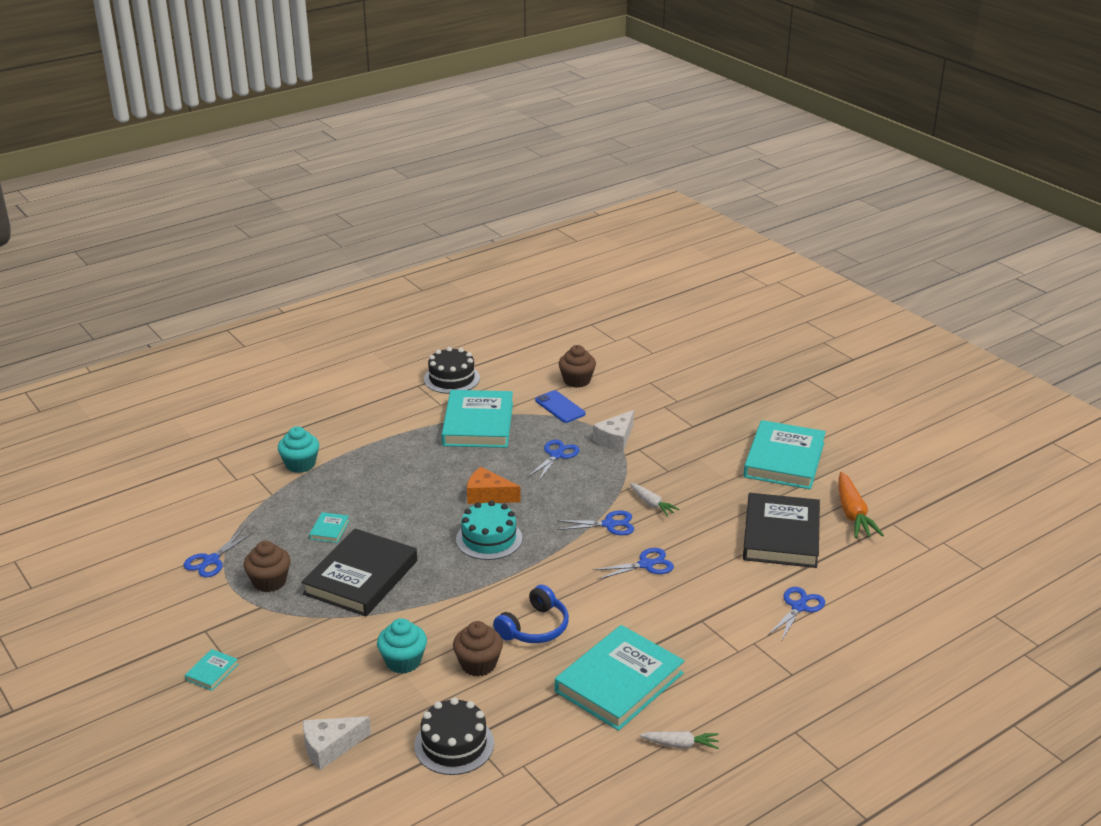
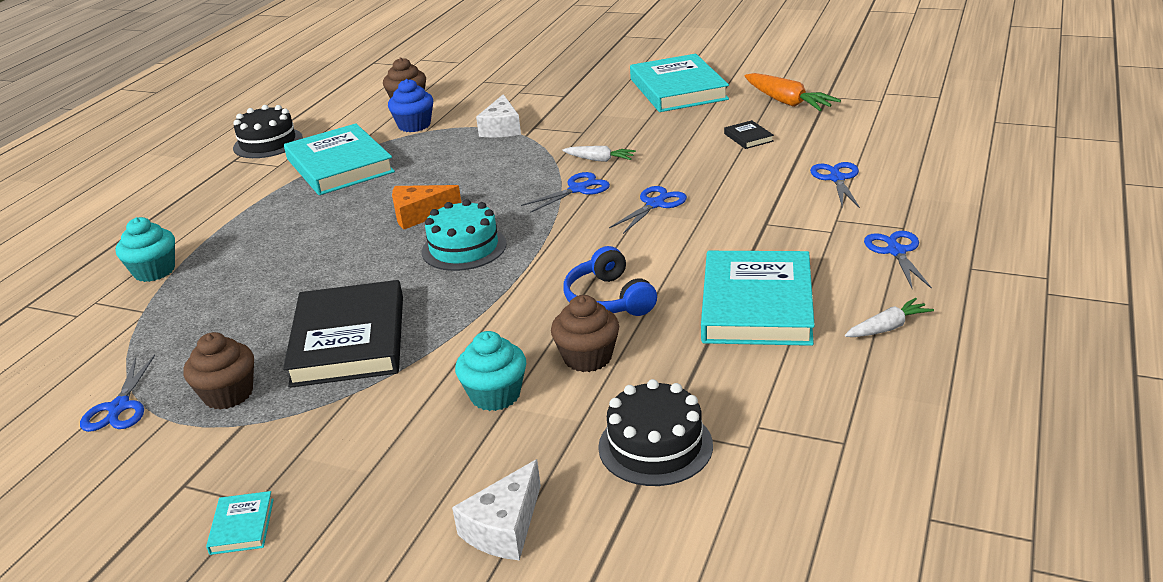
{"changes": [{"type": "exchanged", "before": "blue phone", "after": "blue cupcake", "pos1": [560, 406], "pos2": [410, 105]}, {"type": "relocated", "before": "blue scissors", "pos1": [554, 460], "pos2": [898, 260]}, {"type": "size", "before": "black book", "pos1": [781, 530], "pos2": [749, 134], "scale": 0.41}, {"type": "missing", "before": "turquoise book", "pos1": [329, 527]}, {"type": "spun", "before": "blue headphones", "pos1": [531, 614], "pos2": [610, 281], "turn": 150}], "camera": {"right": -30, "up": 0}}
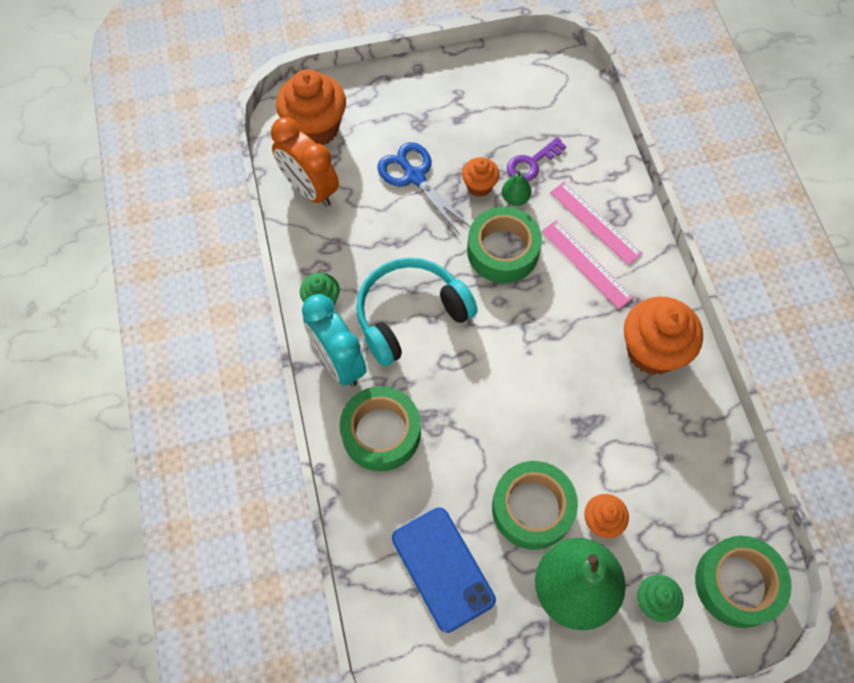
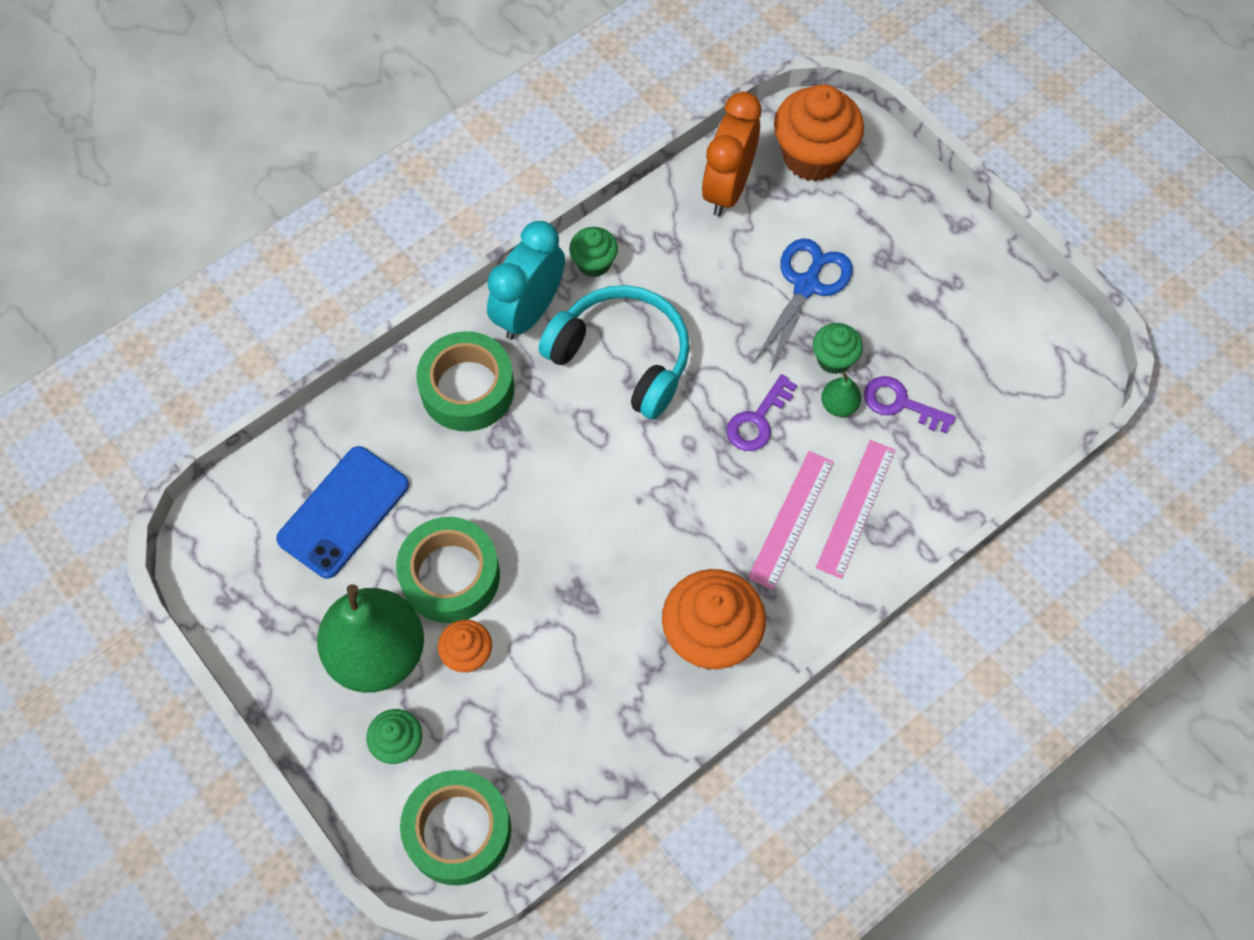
{"changes": [{"type": "colour", "before": "orange cupcake", "after": "green cupcake", "pos1": [481, 177], "pos2": [838, 348]}, {"type": "exchanged", "before": "green tape", "after": "purple key", "pos1": [504, 244], "pos2": [762, 412]}], "camera": {"right": 65, "up": 0}}
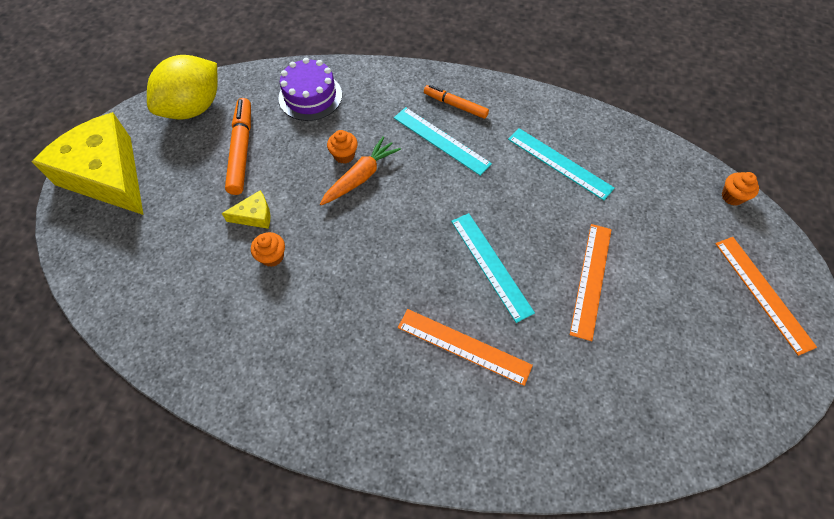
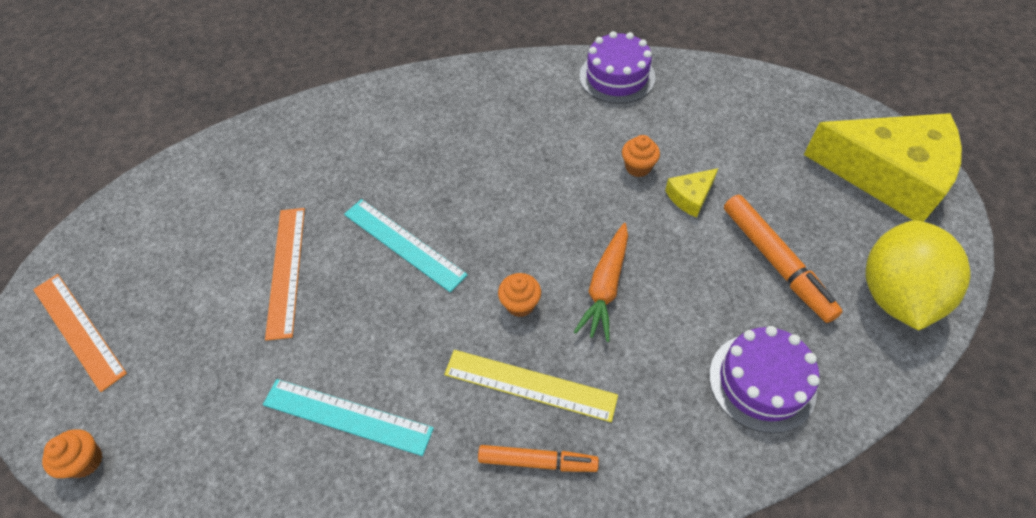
{"changes": [{"type": "colour", "before": "turquoise ruler", "after": "yellow ruler", "pos1": [443, 141], "pos2": [531, 386]}, {"type": "relocated", "before": "orange cupcake", "pos1": [342, 147], "pos2": [519, 295]}, {"type": "missing", "before": "orange ruler", "pos1": [465, 347]}, {"type": "appeared", "after": "purple cake", "pos2": [617, 67]}], "camera": {"right": 160, "up": -5}}
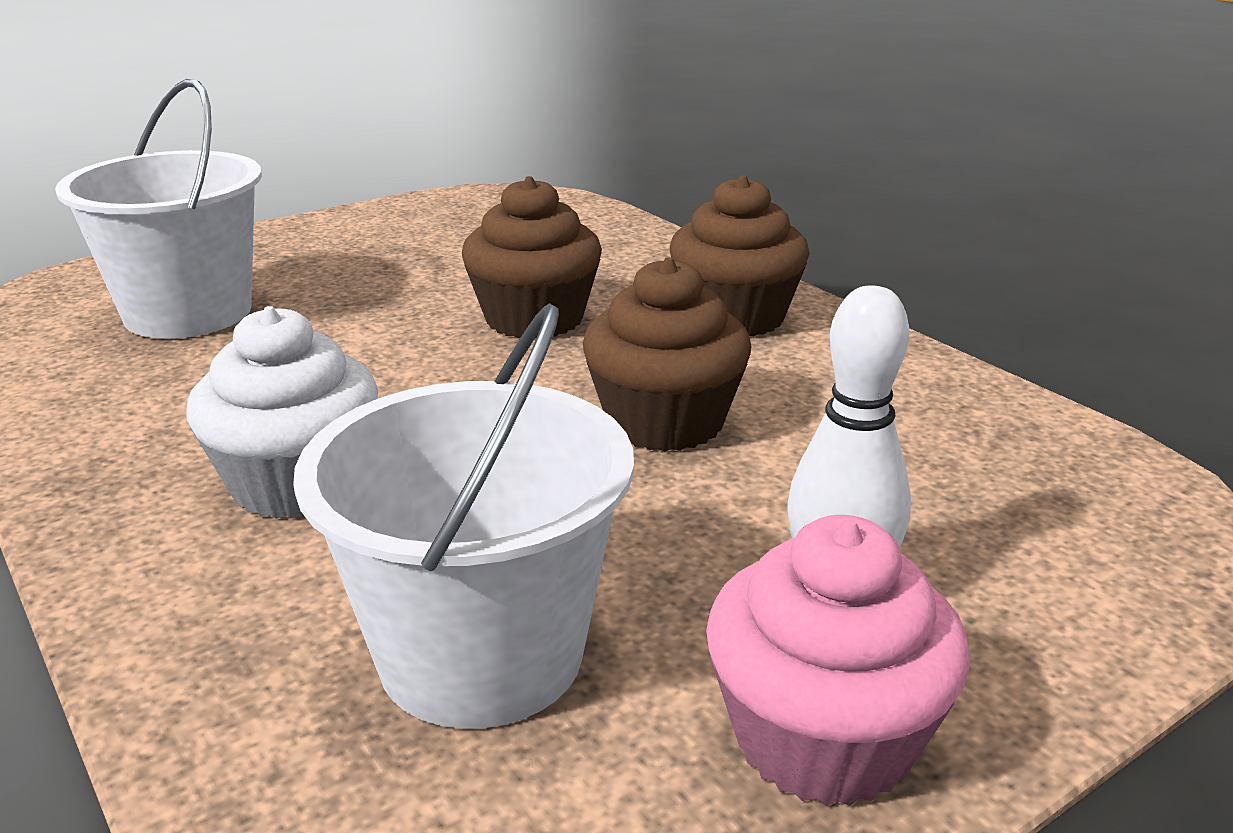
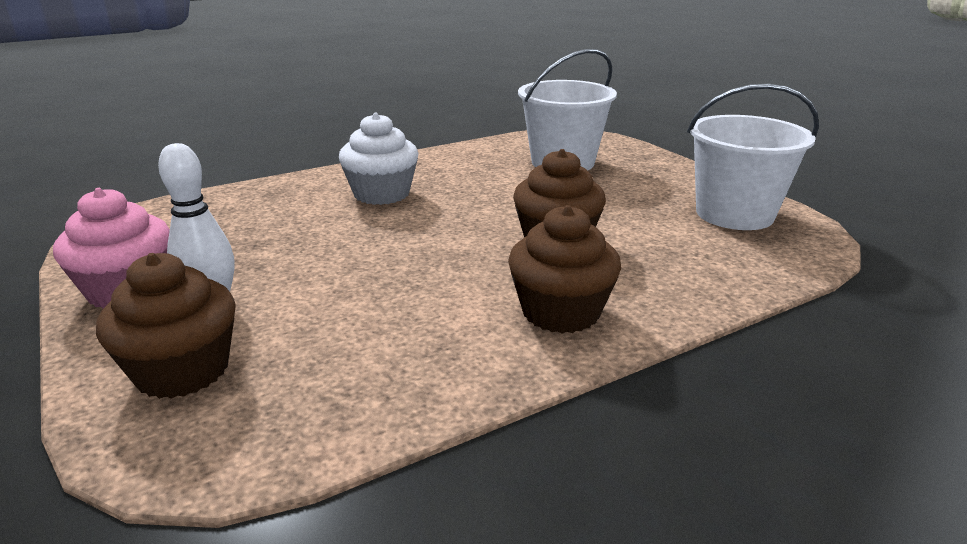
{"changes": [{"type": "relocated", "before": "brown cupcake", "pos1": [667, 354], "pos2": [166, 326]}, {"type": "relocated", "before": "white bucket", "pos1": [463, 516], "pos2": [753, 157]}], "camera": {"right": 95, "up": 0}}
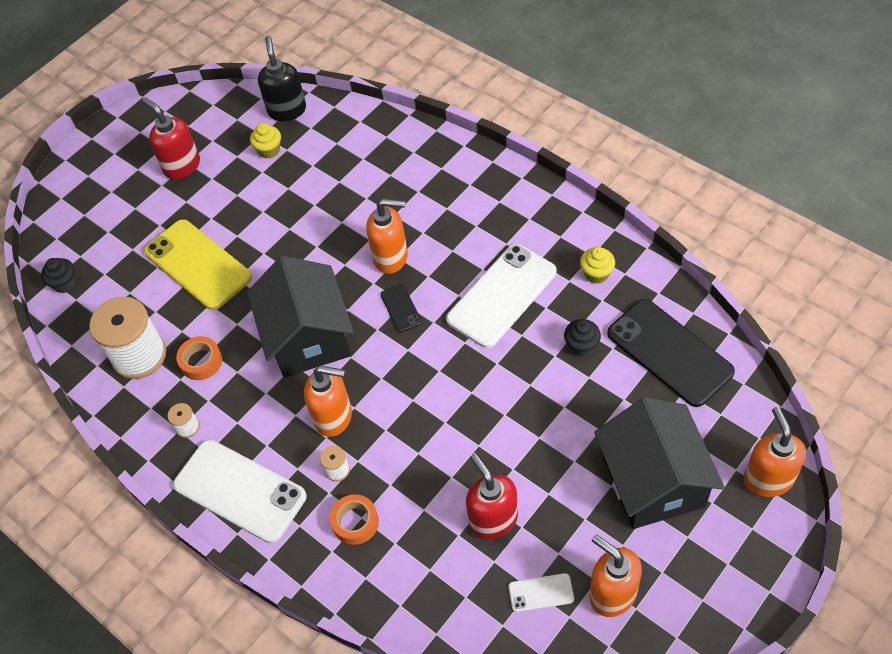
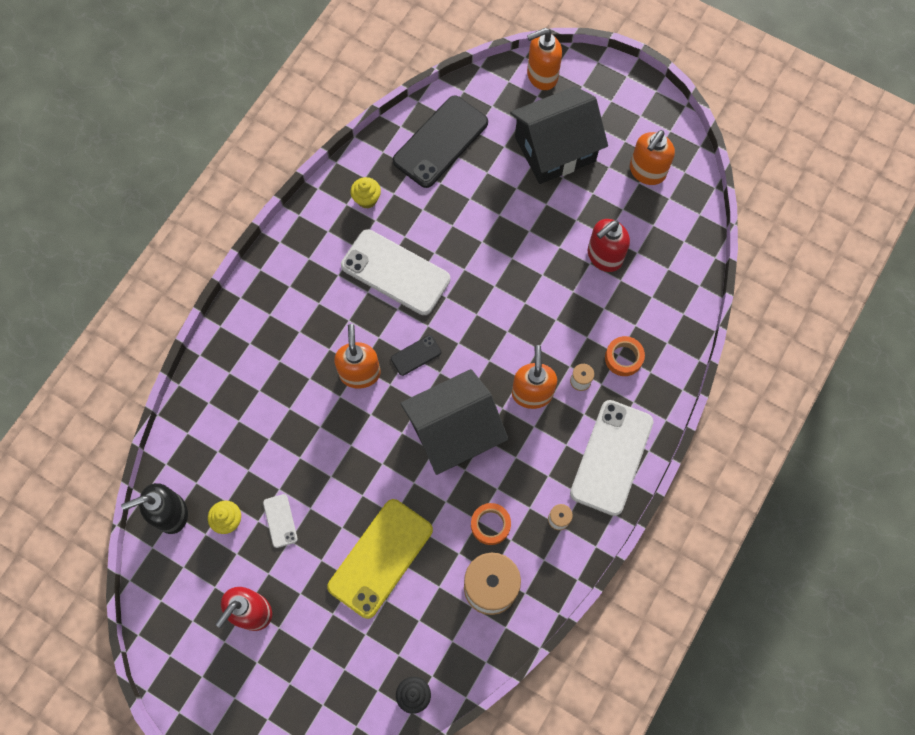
{"changes": [{"type": "missing", "before": "black cupcake", "pos1": [582, 338]}, {"type": "relocated", "before": "white phone", "pos1": [541, 592], "pos2": [280, 521]}], "camera": {"right": -105, "up": 15}}
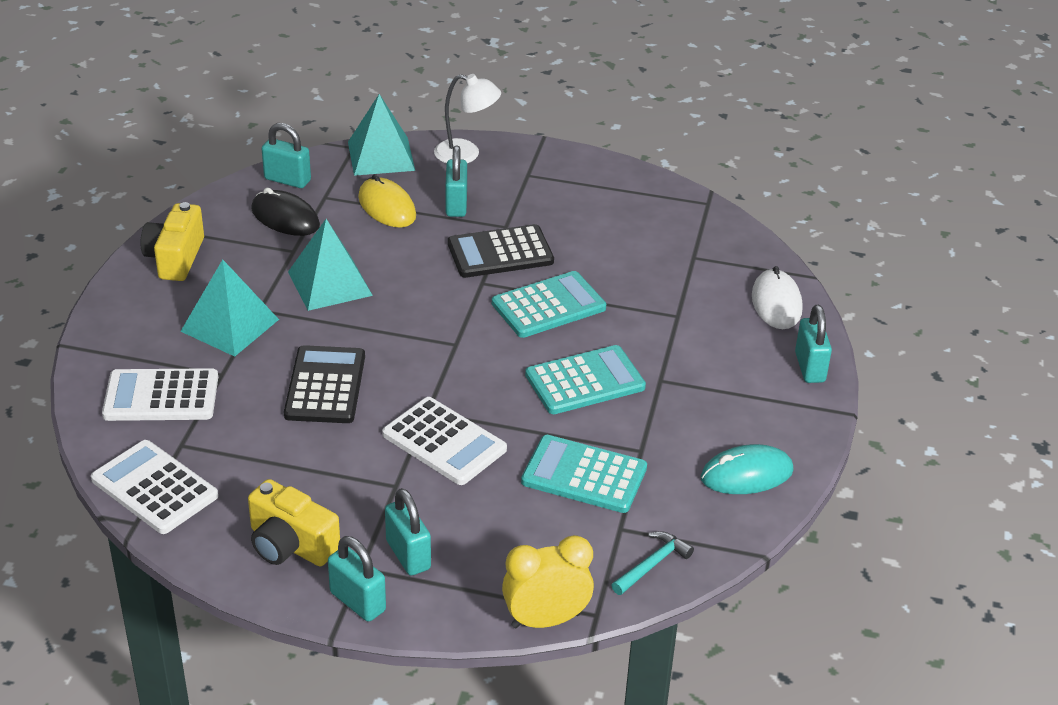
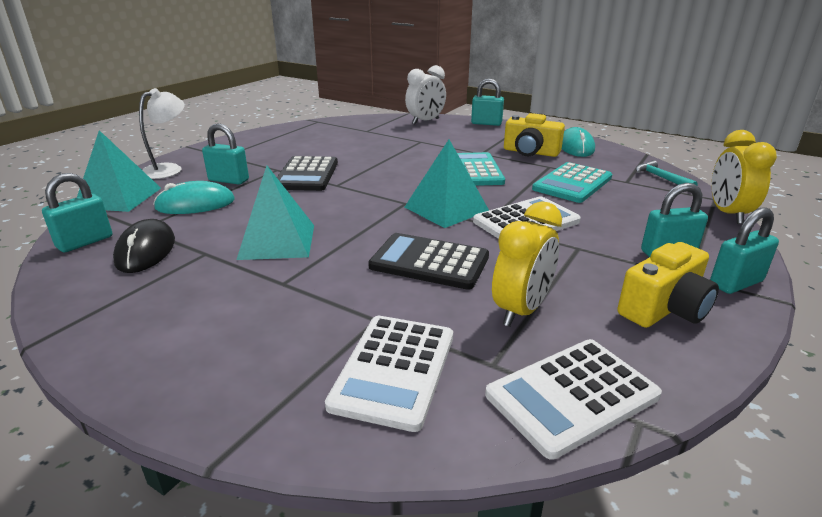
{"changes": [{"type": "colour", "before": "yellow mouse", "after": "turquoise mouse", "pos1": [387, 200], "pos2": [194, 197]}, {"type": "spun", "before": "black mouse", "pos1": [285, 212], "pos2": [144, 246], "turn": -60}, {"type": "relocated", "before": "yellow camera", "pos1": [172, 241], "pos2": [534, 135]}, {"type": "relocated", "before": "turquoise pyramid", "pos1": [229, 308], "pos2": [447, 184]}, {"type": "exchanged", "before": "white mouse", "after": "white clock", "pos1": [777, 297], "pos2": [425, 94]}, {"type": "missing", "before": "turquoise calculator", "pos1": [549, 304]}, {"type": "appeared", "after": "yellow clock", "pos2": [527, 264]}], "camera": {"right": -70, "up": -10}}
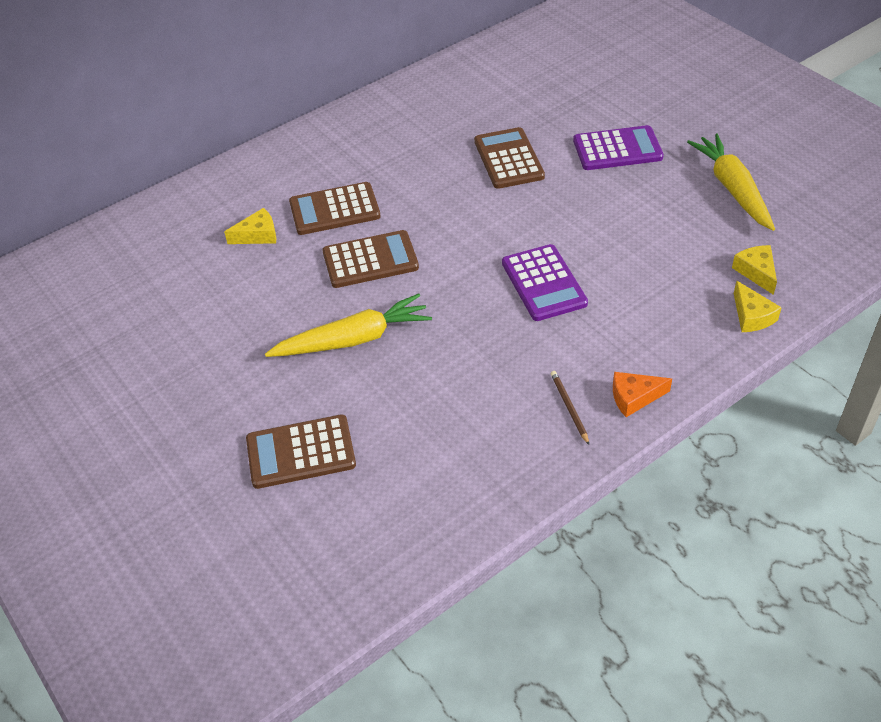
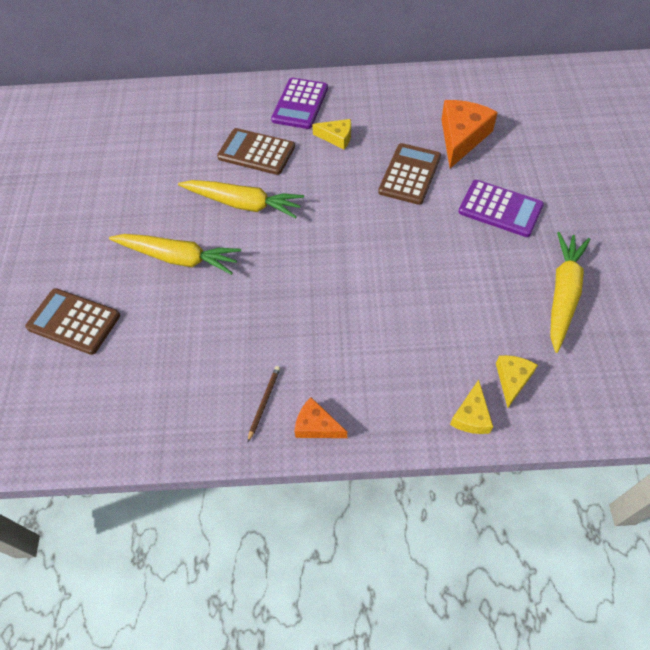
{"changes": [{"type": "relocated", "before": "yellow cheese", "pos1": [250, 226], "pos2": [331, 134]}, {"type": "exchanged", "before": "brown calculator", "after": "yellow carrot", "pos1": [370, 259], "pos2": [241, 199]}, {"type": "relocated", "before": "purple calculator", "pos1": [545, 282], "pos2": [299, 103]}, {"type": "appeared", "after": "orange cheese", "pos2": [469, 134]}], "camera": {"right": 35, "up": 10}}
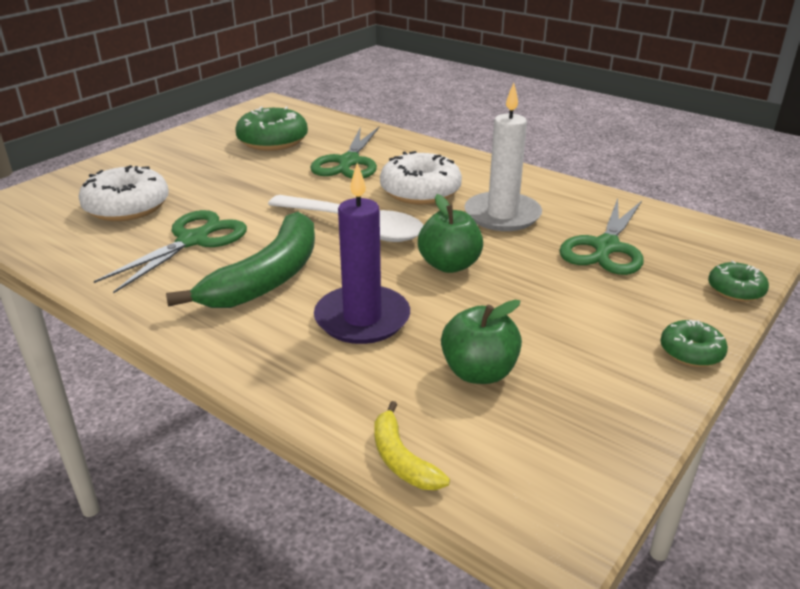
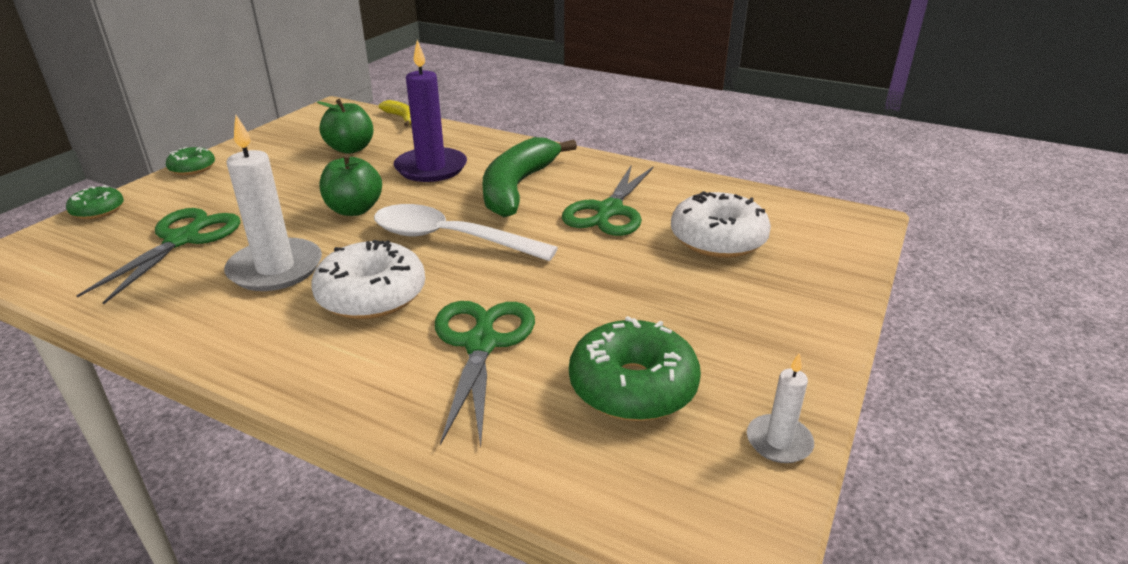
{"changes": [{"type": "appeared", "after": "white candle", "pos2": [780, 408]}], "camera": {"right": 170, "up": 0}}
